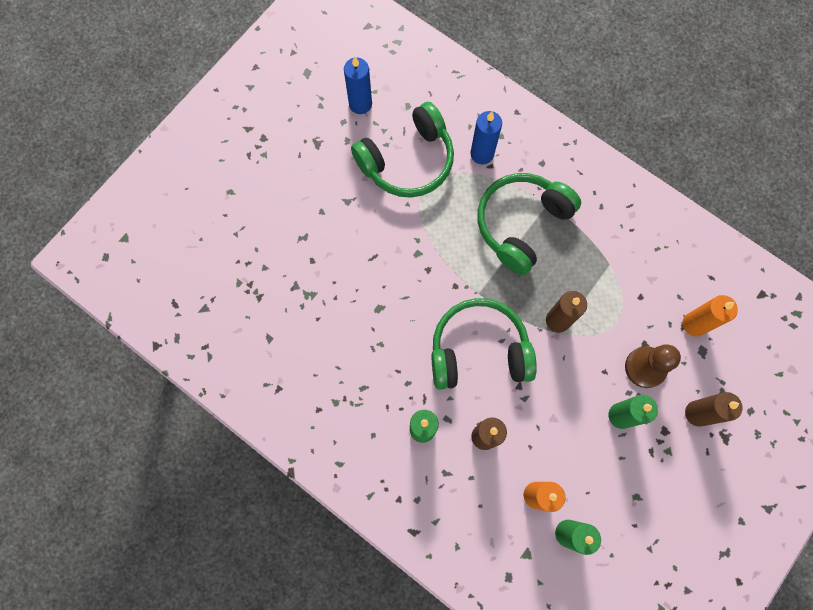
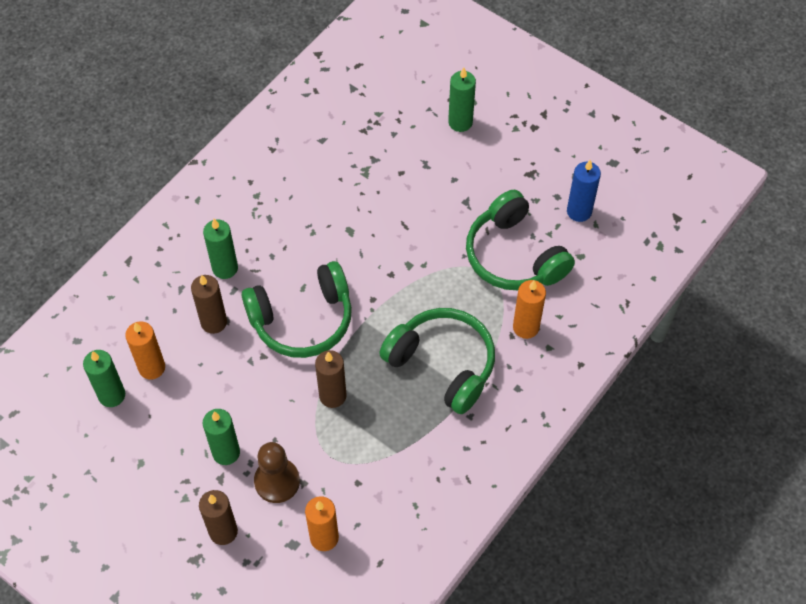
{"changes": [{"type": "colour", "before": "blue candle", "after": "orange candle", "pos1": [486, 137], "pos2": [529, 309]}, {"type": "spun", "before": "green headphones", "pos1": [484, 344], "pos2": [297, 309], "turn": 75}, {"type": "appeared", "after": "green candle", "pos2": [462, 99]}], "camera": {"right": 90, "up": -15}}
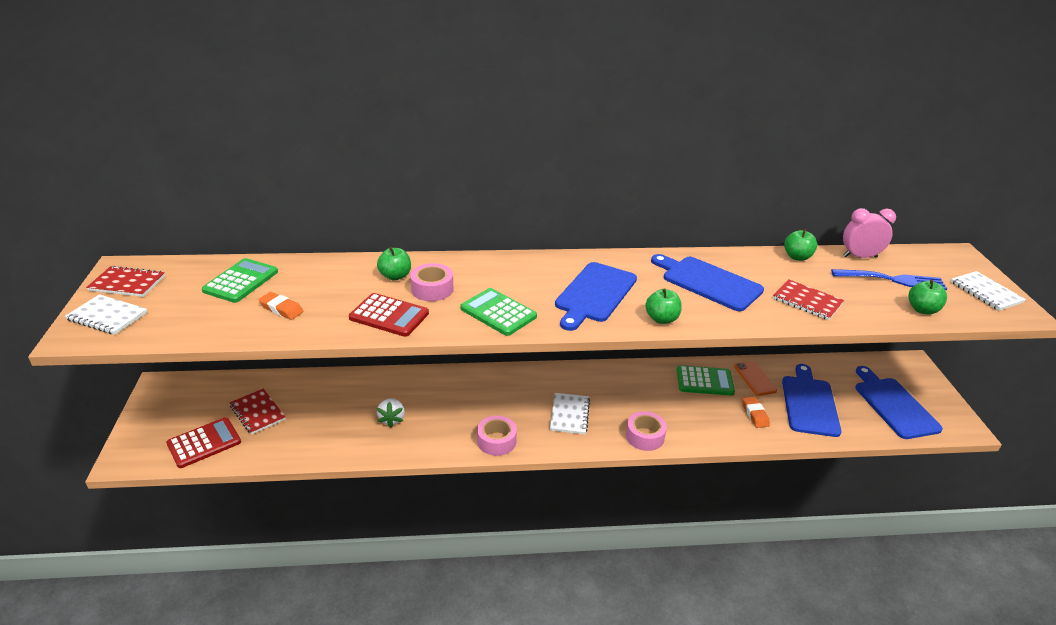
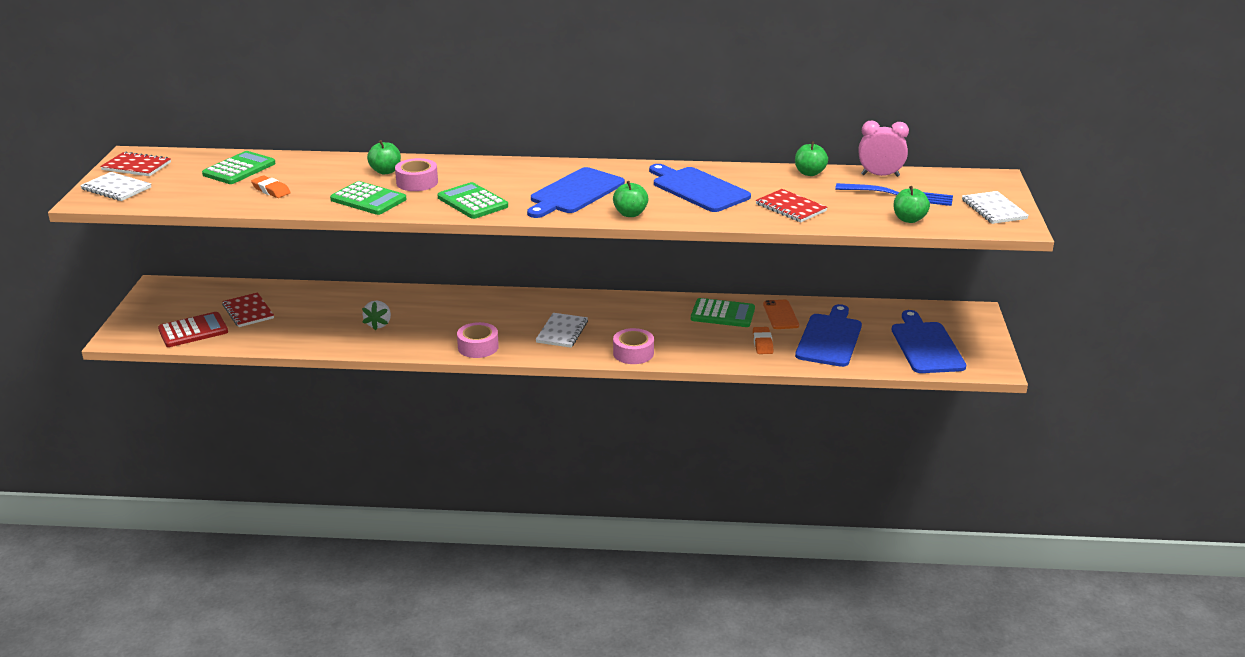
{"changes": [{"type": "colour", "before": "red calculator", "after": "green calculator", "pos1": [389, 315], "pos2": [368, 198]}], "camera": {"right": 10, "up": -5}}
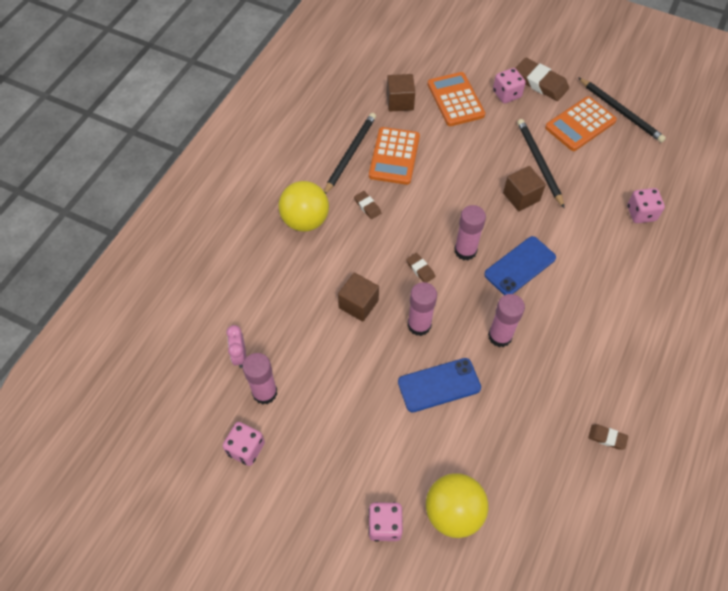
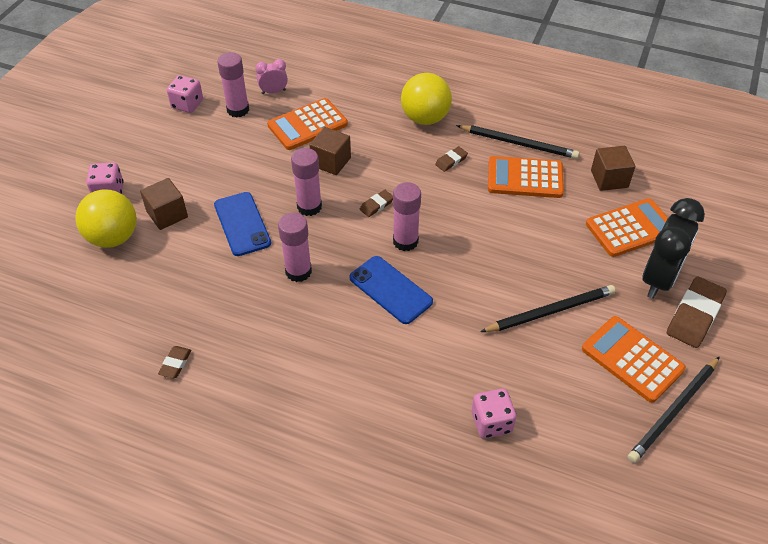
{"changes": [{"type": "exchanged", "before": "pink dice", "after": "black clock", "pos1": [509, 85], "pos2": [674, 248]}, {"type": "relocated", "before": "brown cube", "pos1": [524, 188], "pos2": [164, 204]}, {"type": "appeared", "after": "orange calculator", "pos2": [307, 124]}], "camera": {"right": 85, "up": -10}}
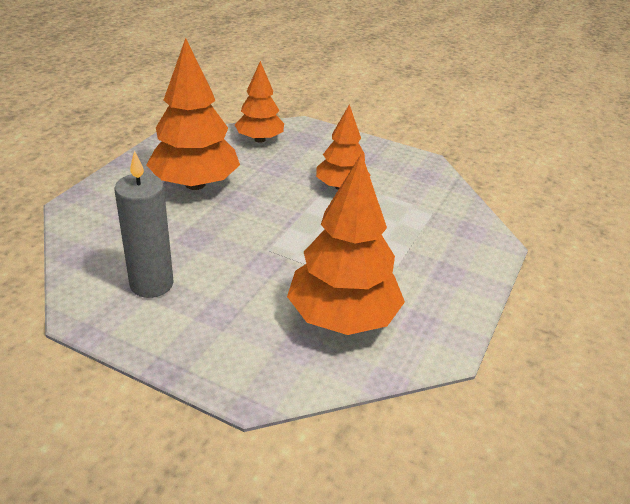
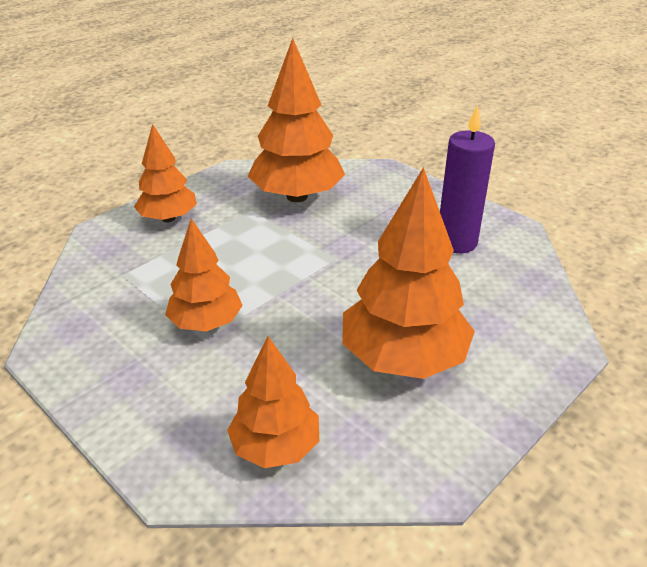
{"changes": [{"type": "colour", "before": "grey candle", "after": "purple candle", "pos1": [144, 224], "pos2": [467, 179]}, {"type": "appeared", "after": "orange tree", "pos2": [165, 173]}], "camera": {"right": -160, "up": 0}}
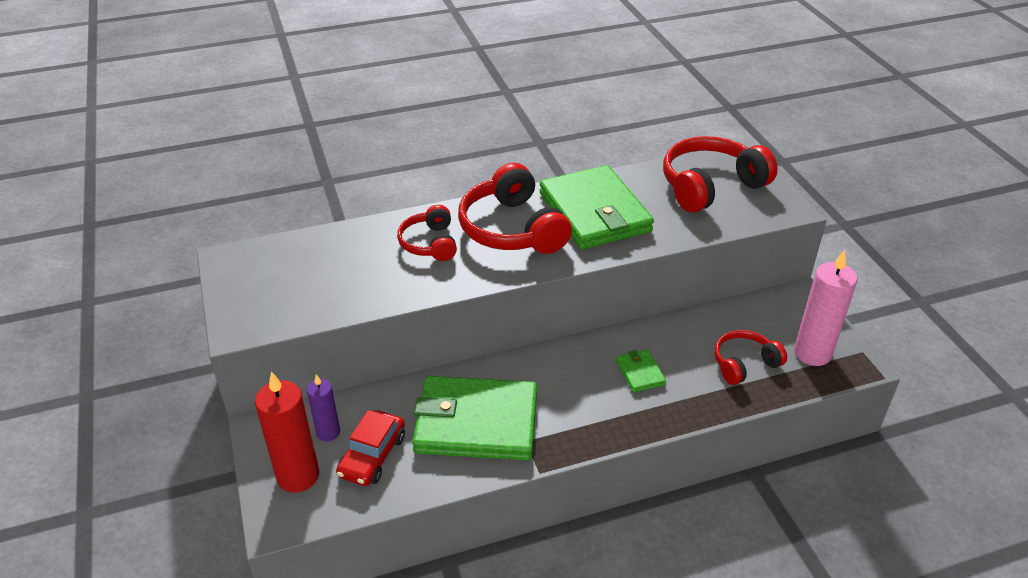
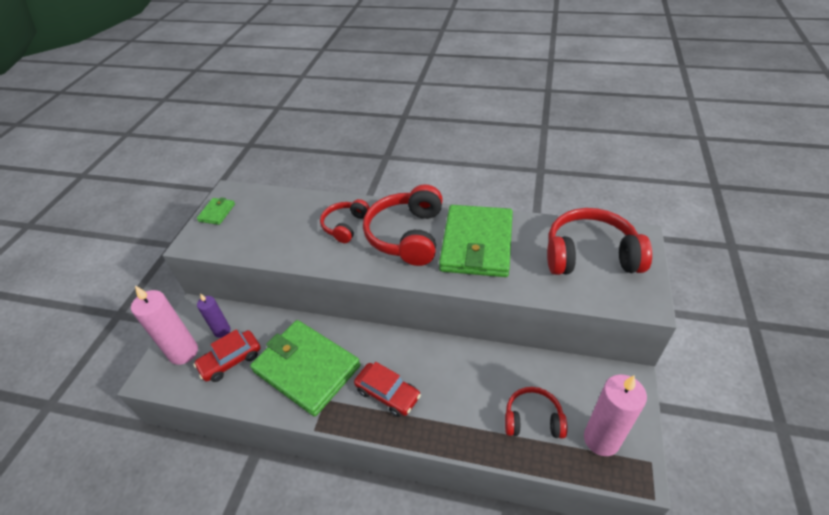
{"changes": [{"type": "relocated", "before": "green wallet", "pos1": [641, 371], "pos2": [216, 211]}, {"type": "colour", "before": "red candle", "after": "pink candle", "pos1": [287, 432], "pos2": [164, 325]}, {"type": "appeared", "after": "red car", "pos2": [387, 389]}], "camera": {"right": 35, "up": 5}}
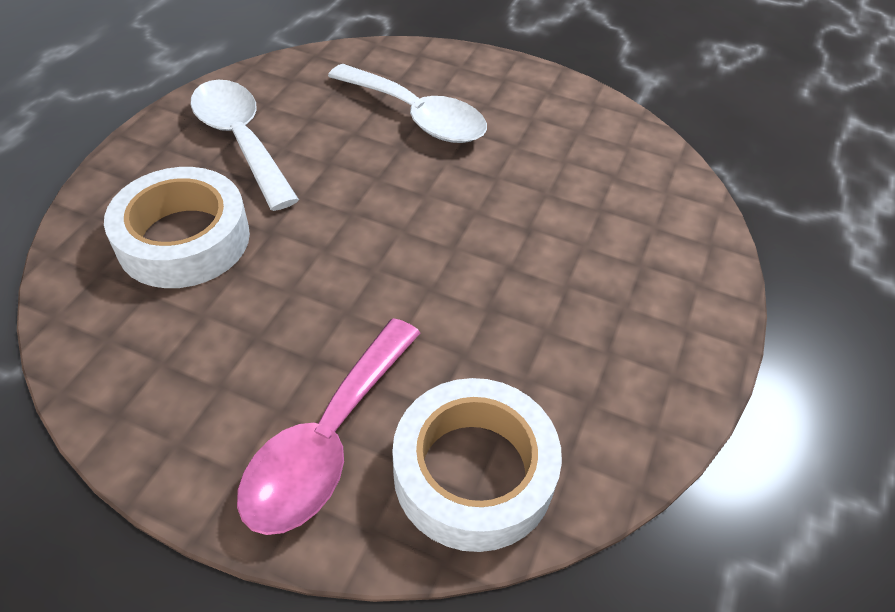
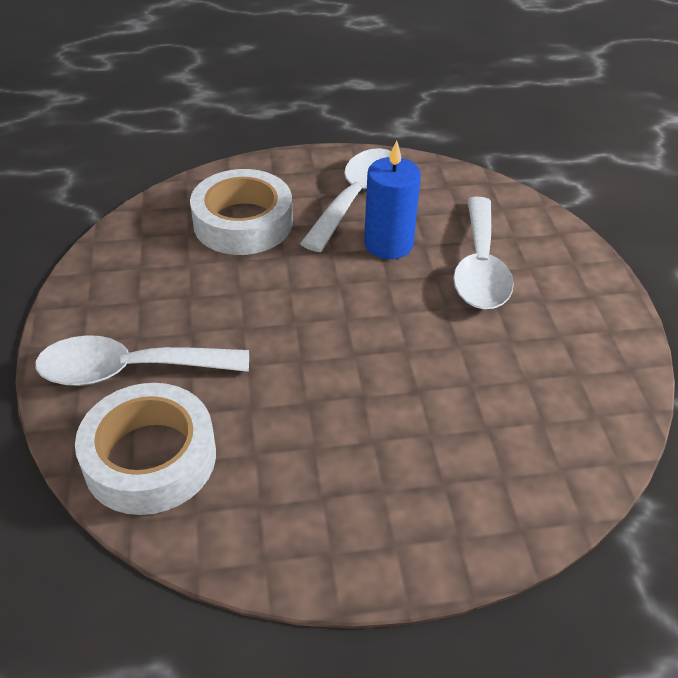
{"changes": [{"type": "colour", "before": "pink spoon", "after": "white spoon", "pos1": [328, 426], "pos2": [142, 360]}, {"type": "appeared", "after": "blue candle", "pos2": [392, 199]}], "camera": {"right": 60, "up": -5}}
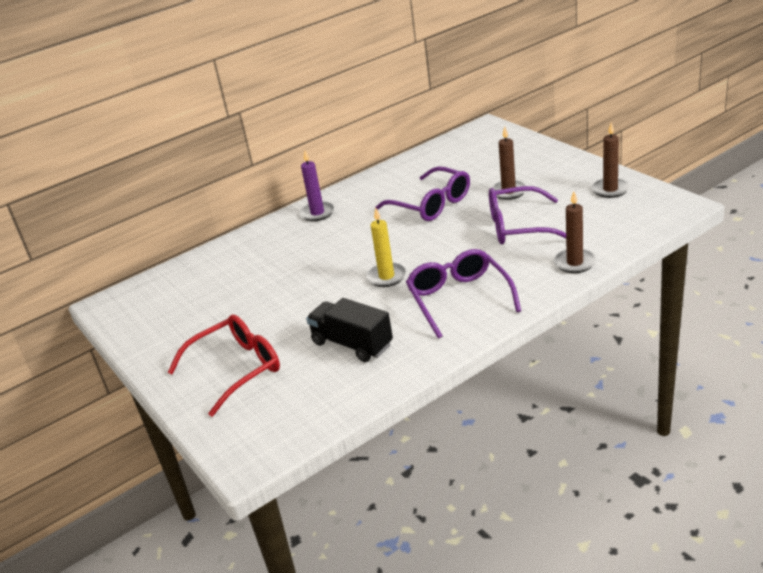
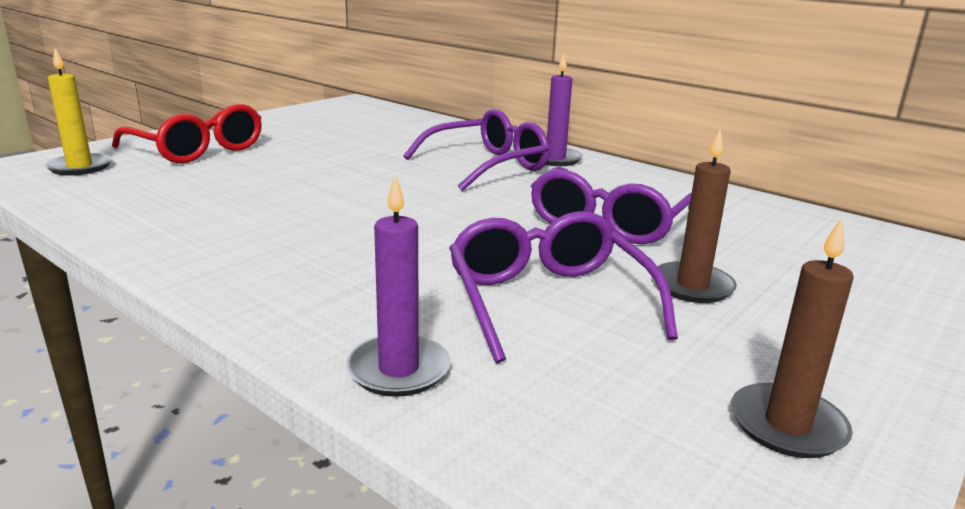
{"changes": [{"type": "colour", "before": "brown candle", "after": "purple candle", "pos1": [574, 232], "pos2": [398, 286]}, {"type": "relocated", "before": "yellow candle", "pos1": [386, 247], "pos2": [78, 111]}, {"type": "relocated", "before": "purple glasses", "pos1": [463, 294], "pos2": [476, 150]}, {"type": "missing", "before": "black truck", "pos1": [349, 330]}], "camera": {"right": 70, "up": -10}}
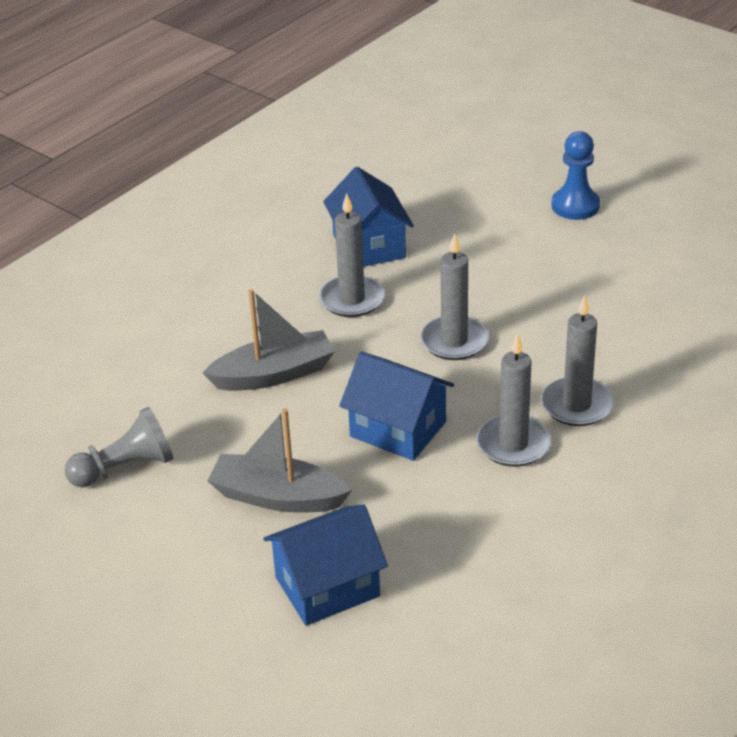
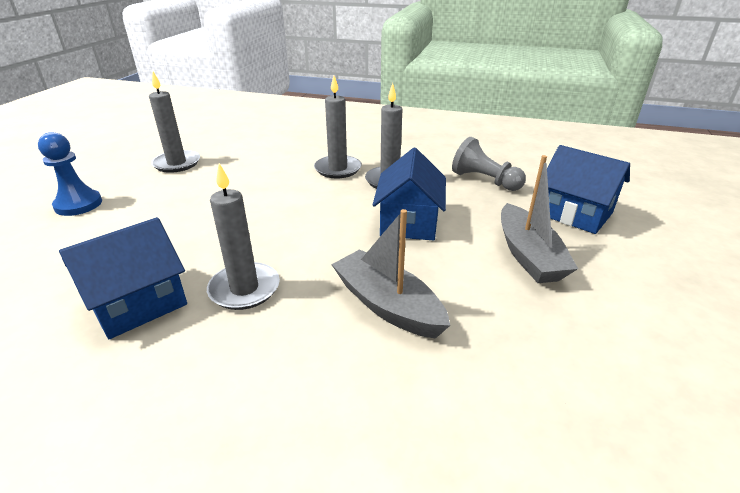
{"changes": [{"type": "relocated", "before": "grey candle", "pos1": [454, 296], "pos2": [174, 122]}, {"type": "relocated", "before": "grey pawn", "pos1": [119, 447], "pos2": [489, 164]}], "camera": {"right": -115, "up": -5}}
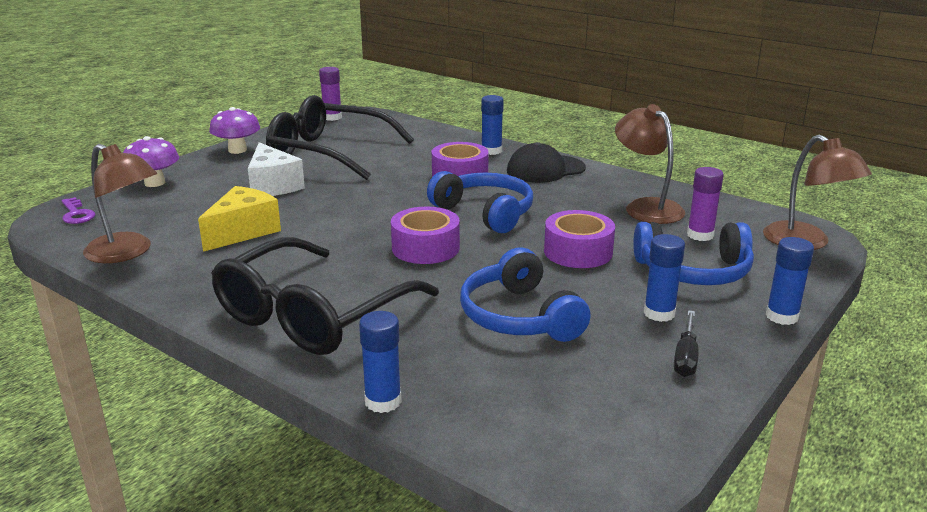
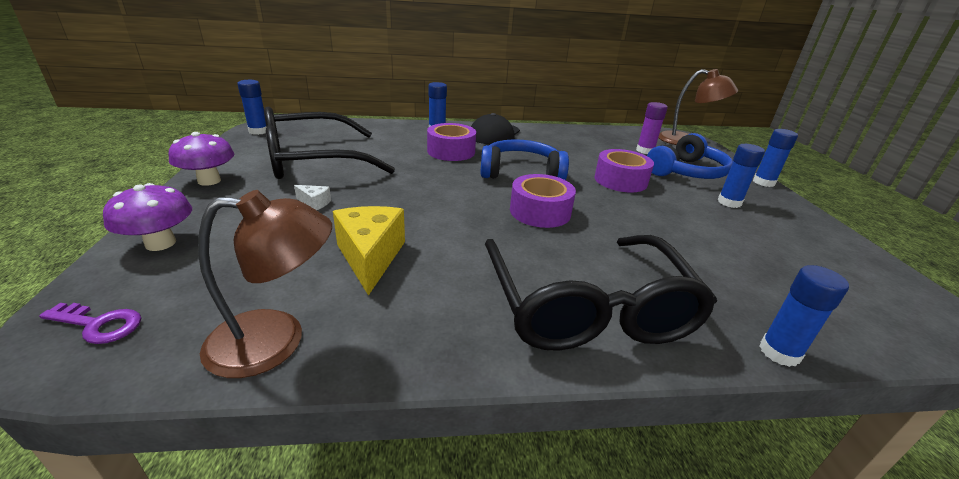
{"changes": [{"type": "colour", "before": "purple glue stick", "after": "blue glue stick", "pos1": [330, 94], "pos2": [251, 107]}, {"type": "missing", "before": "brown lamp", "pos1": [650, 164]}, {"type": "size", "before": "white cheese", "pos1": [276, 169], "pos2": [312, 197], "scale": 0.45}, {"type": "missing", "before": "blue headphones", "pos1": [525, 294]}, {"type": "missing", "before": "black screwdriver", "pos1": [686, 343]}], "camera": {"right": -45, "up": 5}}
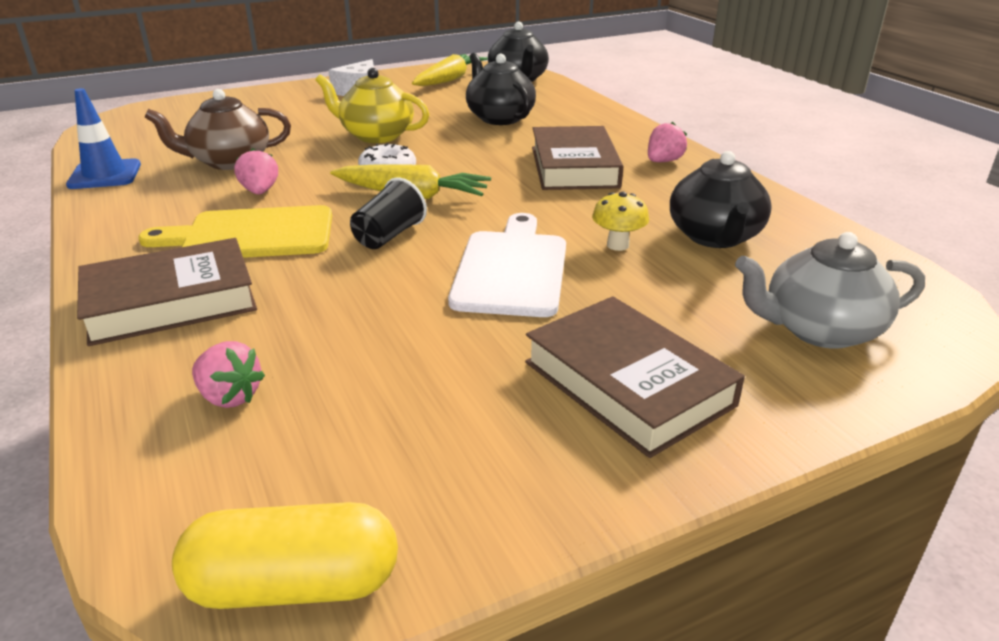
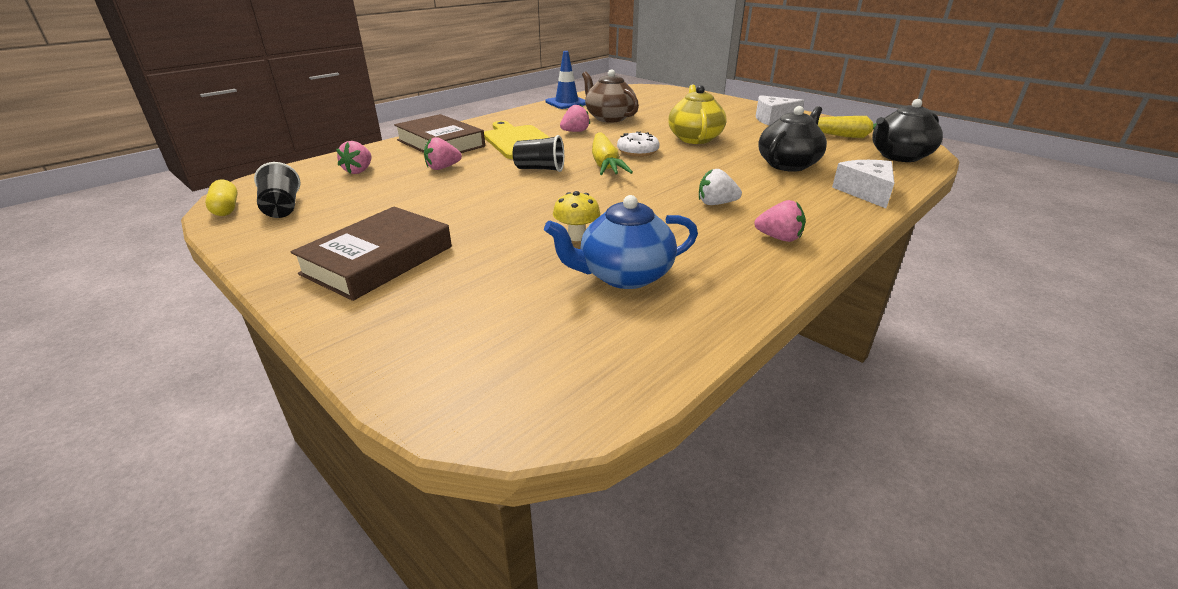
{"changes": [{"type": "exchanged", "before": "brown book", "after": "white strawberry", "pos1": [578, 158], "pos2": [720, 187]}, {"type": "colour", "before": "black teapot", "after": "blue teapot", "pos1": [721, 199], "pos2": [621, 242]}, {"type": "missing", "before": "white cutting board", "pos1": [507, 265]}, {"type": "missing", "before": "grey teapot", "pos1": [830, 290]}, {"type": "size", "before": "yellow capsule", "pos1": [285, 555], "pos2": [221, 198], "scale": 0.62}, {"type": "appeared", "after": "pink strawberry", "pos2": [443, 153]}, {"type": "appeared", "after": "white cheese", "pos2": [863, 184]}, {"type": "appeared", "after": "black cup", "pos2": [277, 190]}], "camera": {"right": 70, "up": 0}}
